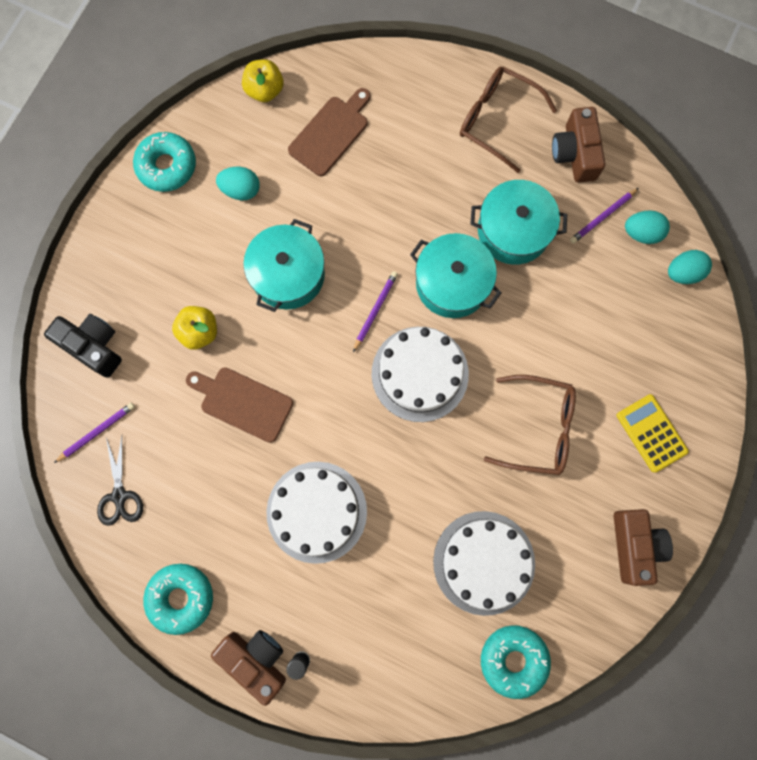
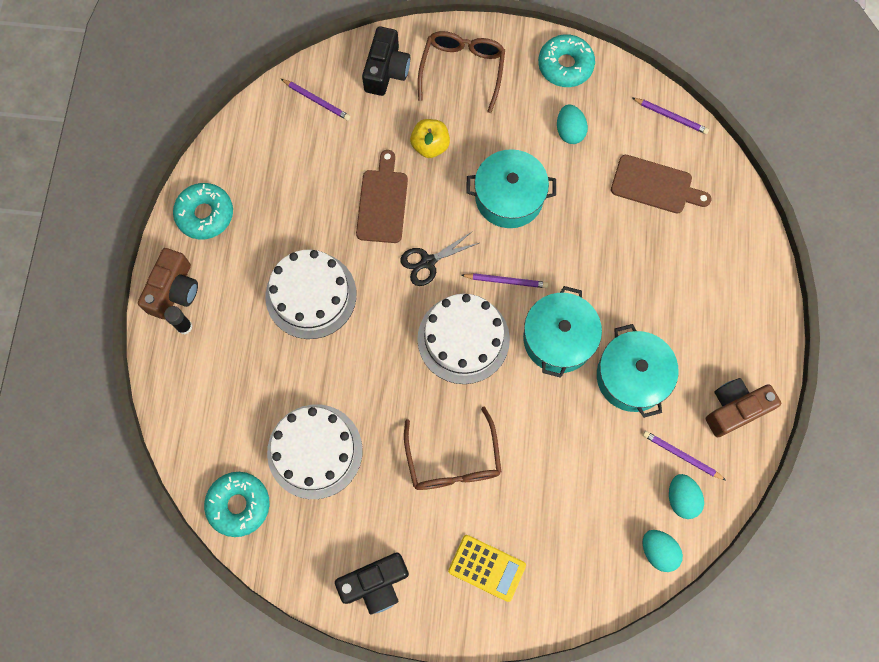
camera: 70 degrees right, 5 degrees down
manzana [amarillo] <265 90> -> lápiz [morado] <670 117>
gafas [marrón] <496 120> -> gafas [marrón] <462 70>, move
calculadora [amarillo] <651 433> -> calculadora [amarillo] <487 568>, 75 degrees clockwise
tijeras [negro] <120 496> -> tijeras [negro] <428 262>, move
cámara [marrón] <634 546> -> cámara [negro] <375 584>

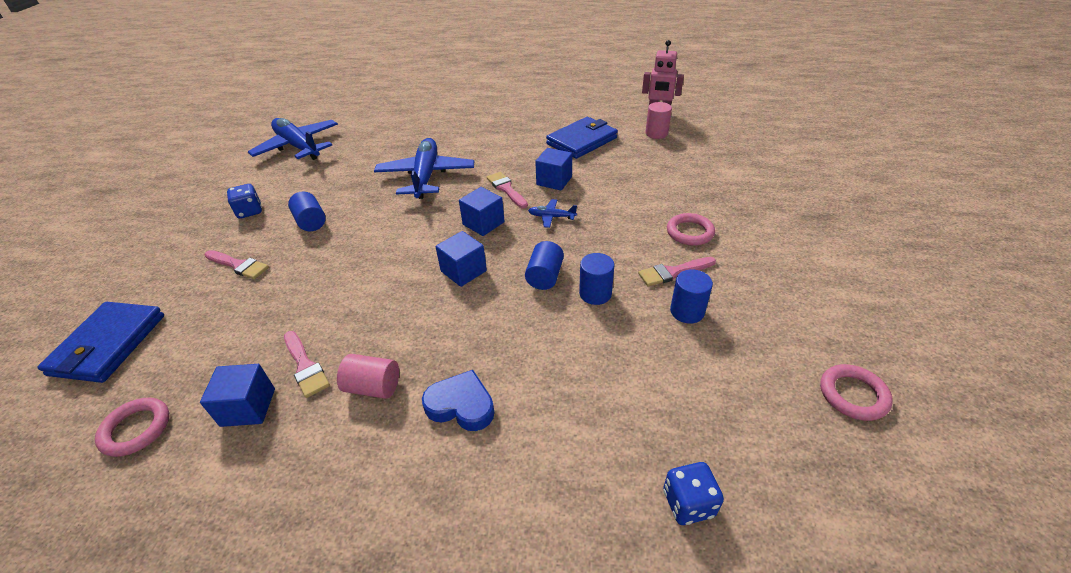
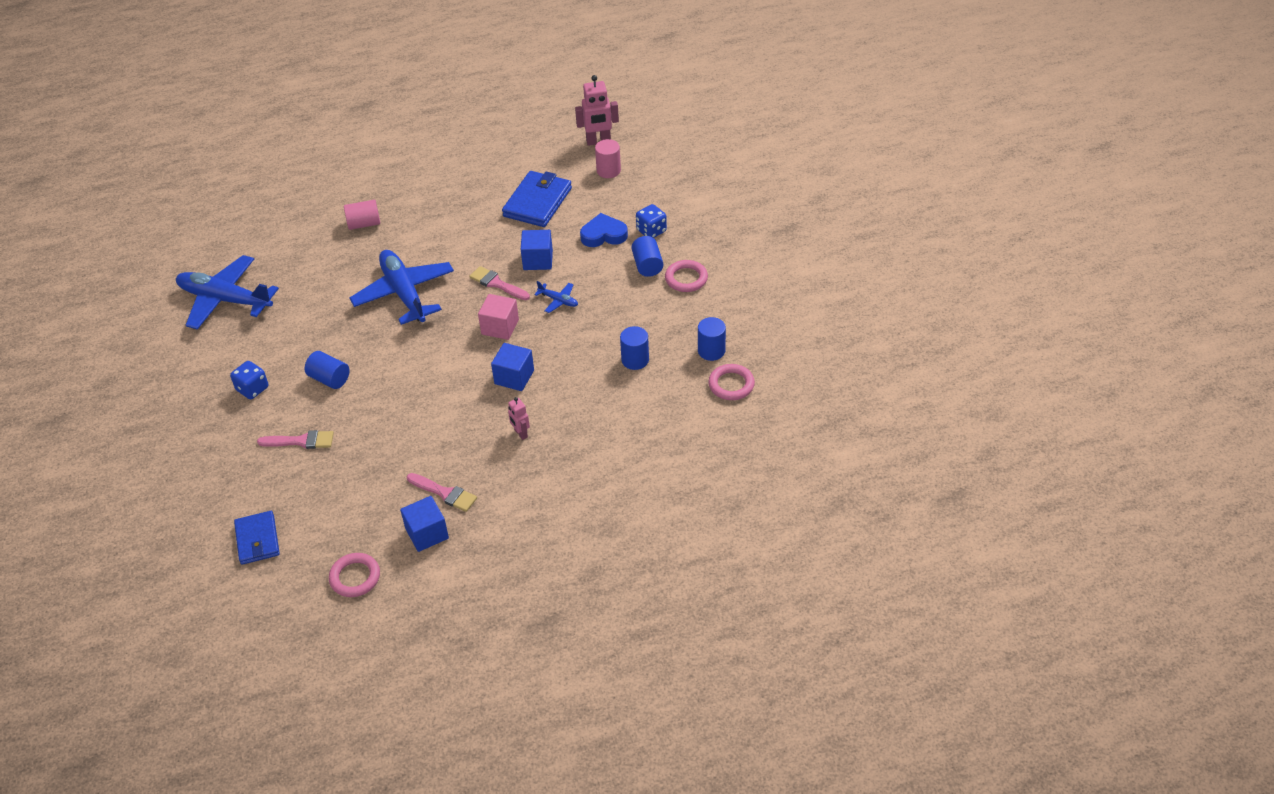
camera: 25 degrees left, 5 degrees up
cubo [azul] <483 223> -> cubo [rosa] <500 327>
avión [azul] <551 217> -> avión [azul] <558 300>, 135 degrees counterclockwise
cilindro [azul] <545 276> -> cilindro [azul] <647 265>, move
pincel [rosa] <673 272> -> none
cartera [azul] <108 345> -> cartera [azul] <257 540>, x0.66
cilindro [rosa] <373 387> -> cilindro [rosa] <364 224>, move
anillo [rosa] <853 395> -> anillo [rosa] <731 385>, move
corazón [azul] <461 405> -> corazón [azul] <603 235>, move
dado [azul] <688 503> -> dado [azul] <651 231>, move
none -> robot [rosa] <520 433>

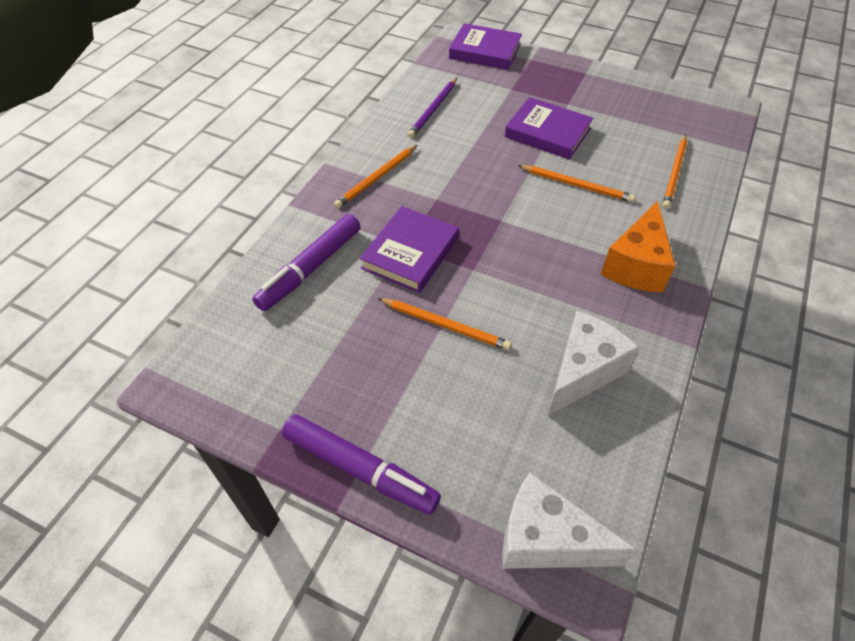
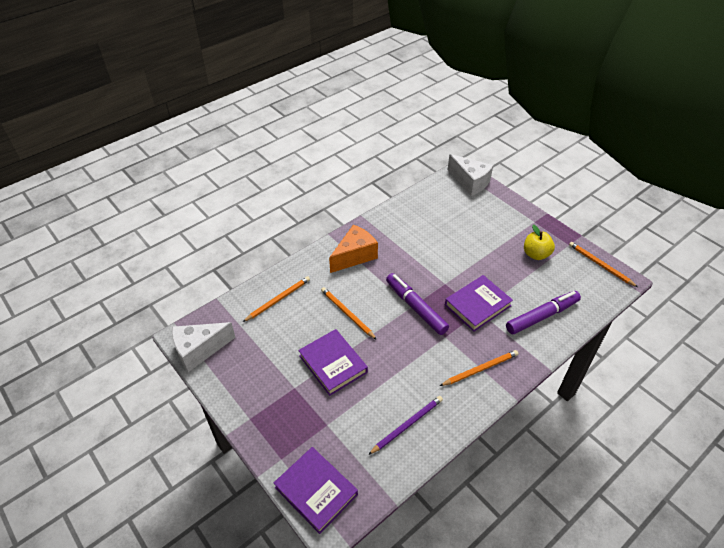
camera: 155 degrees left, 5 degrees down
lápiz [naranja] <445 325> -> lápiz [naranja] <600 265>, move
queso [blanco] <582 372> -> queso [blanco] <199 350>, move
rotulador [morado] <360 469> -> rotulador [morado] <415 307>, move
none -> manzana [amarillo] <536 254>

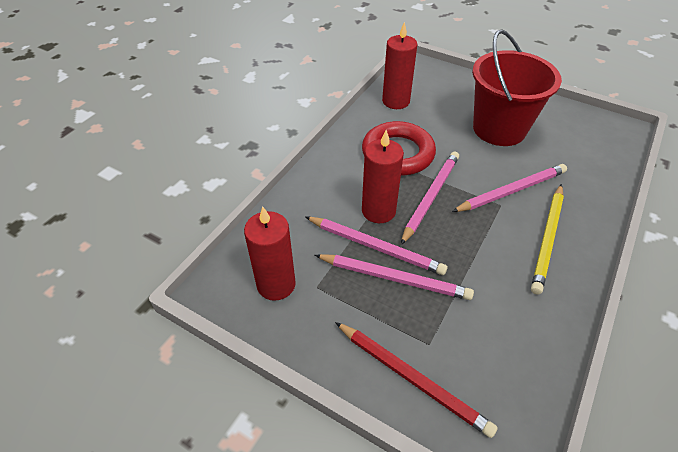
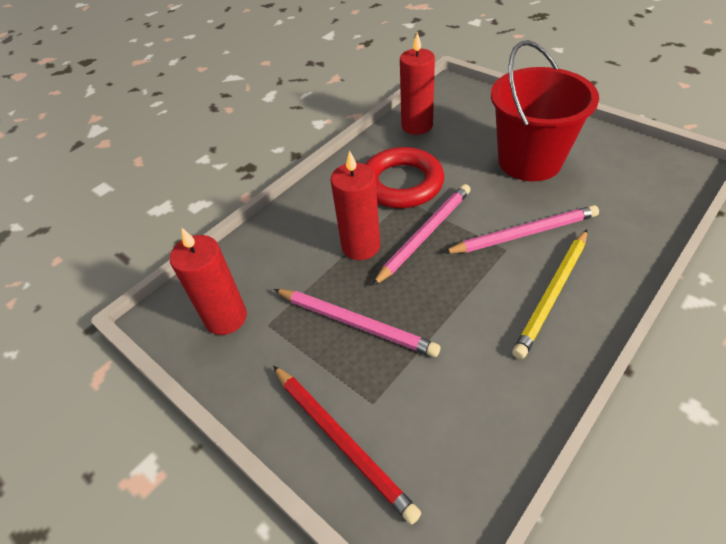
camera: 15 degrees right, 0 degrees up
lápiz [rosa] <375 246> -> none

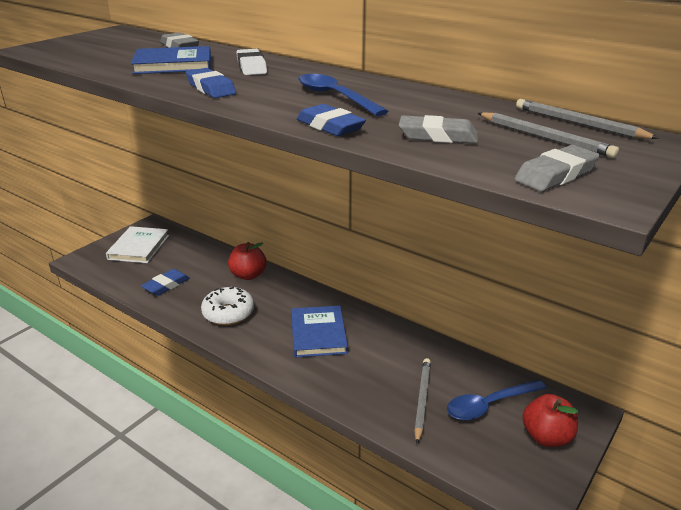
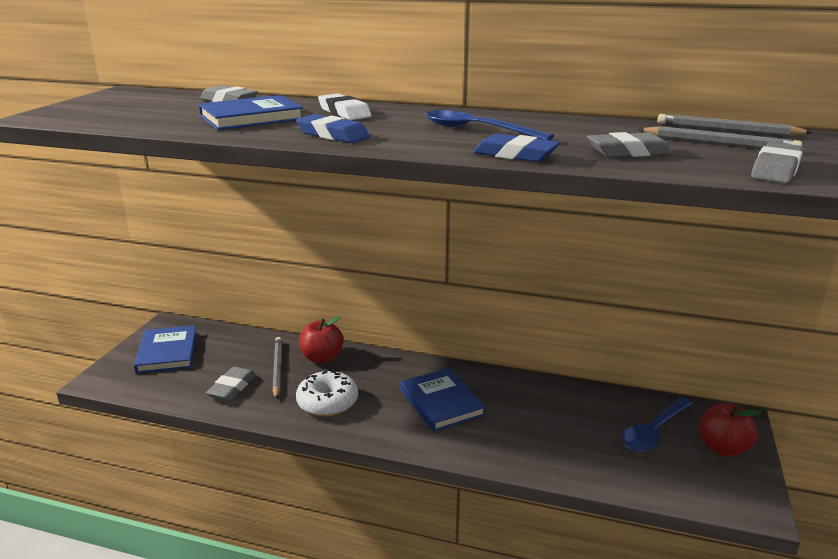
camera: 20 degrees left, 5 degrees down
libro [blanco] <139 247> -> libro [azul] <167 352>
goma de borrar [azul] <166 285> -> goma de borrar [gris] <232 387>
lápiz [gris] <422 400> -> lápiz [gris] <277 369>, move

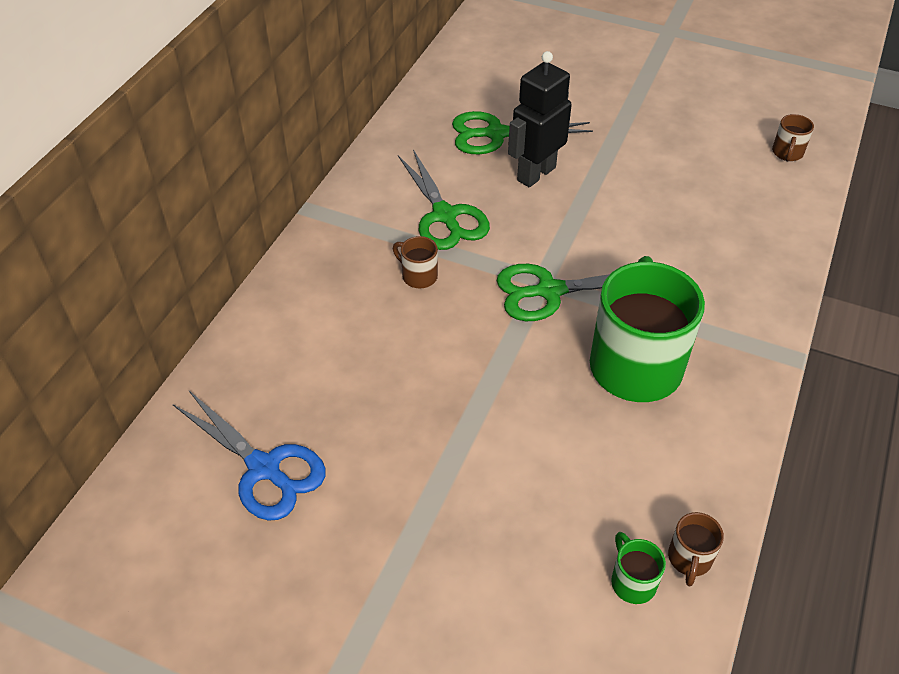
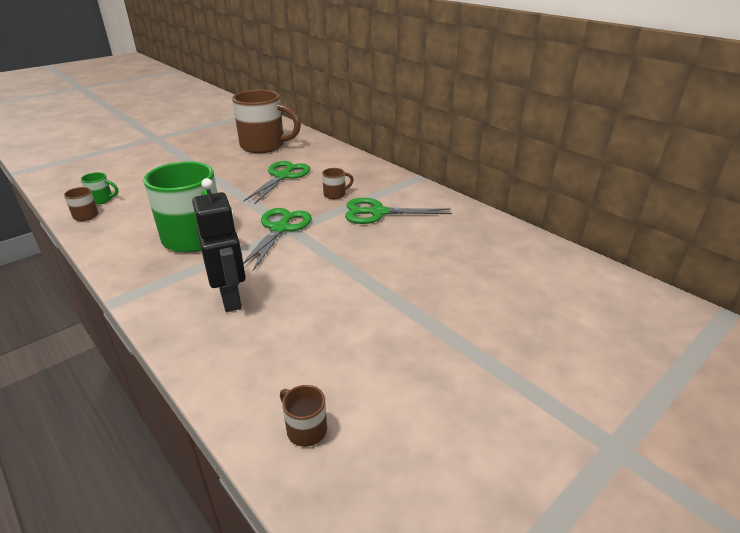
camera: 115 degrees right, 15 degrees down
robot [negro] <535 174> -> robot [negro] <231 299>, move
tijeras [verde] <496 134> -> tijeras [verde] <283 176>, move
tijeras [azul] <264 468> -> taza [marrón] <264 146>

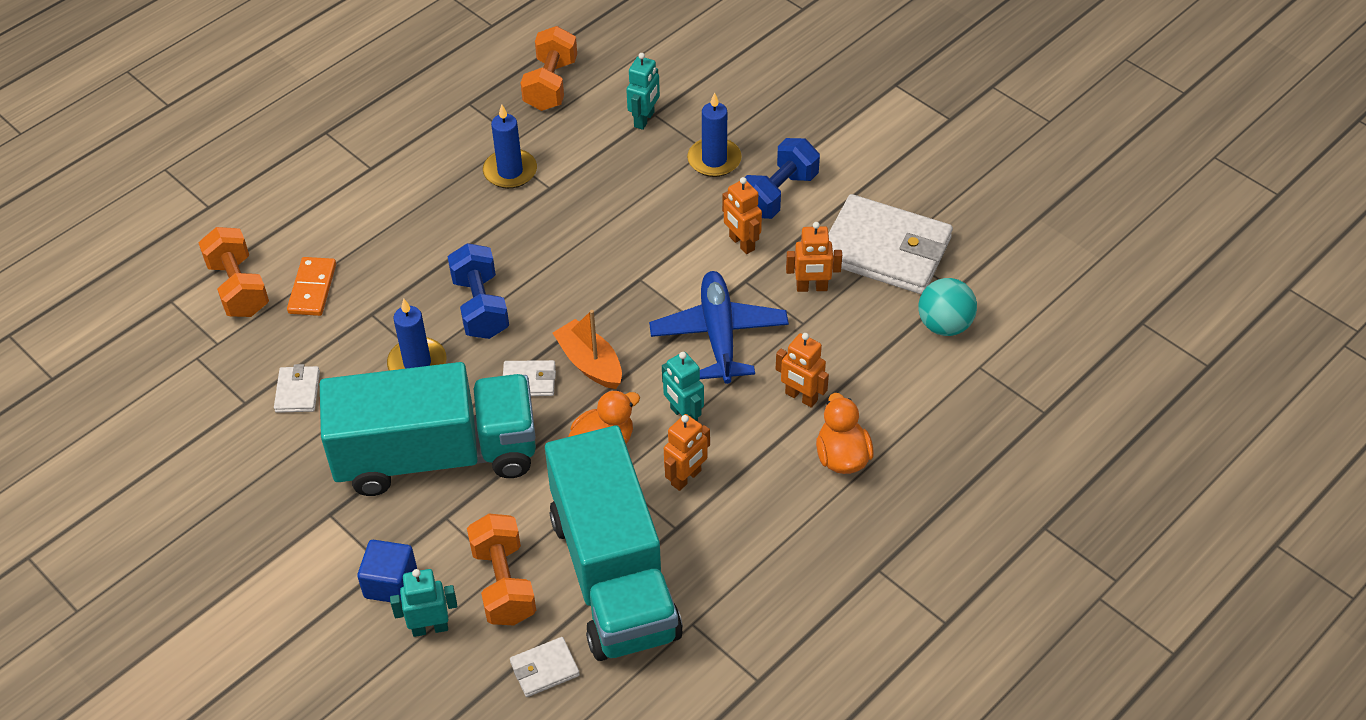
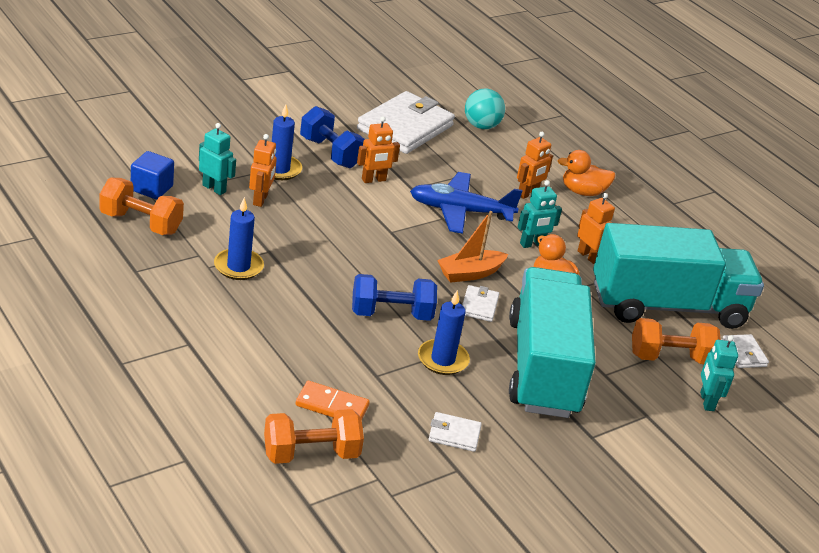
camera: 85 degrees left, 15 degrees down
robot [naranja] <811 287> -> robot [naranja] <260 199>, move
cubo [azul] <390 583> -> cubo [azul] <151 188>, move

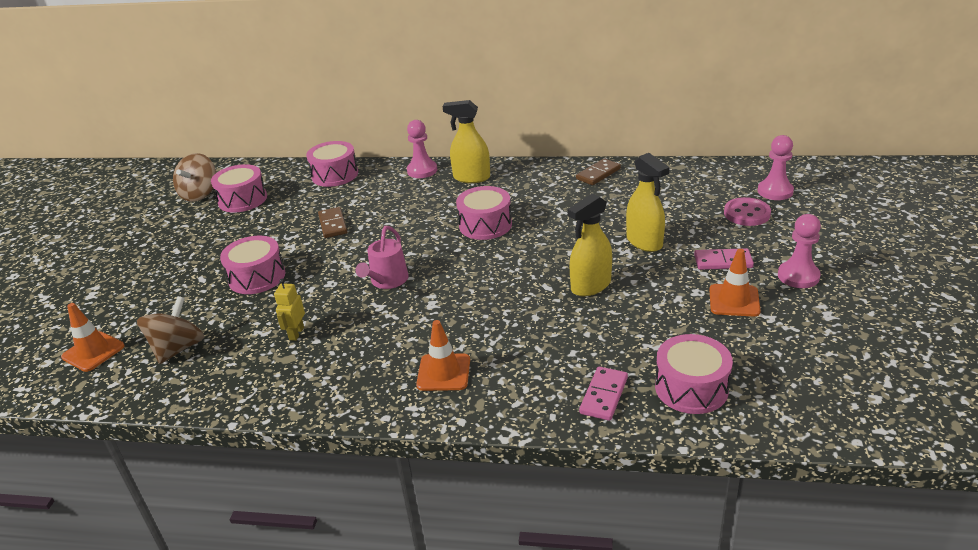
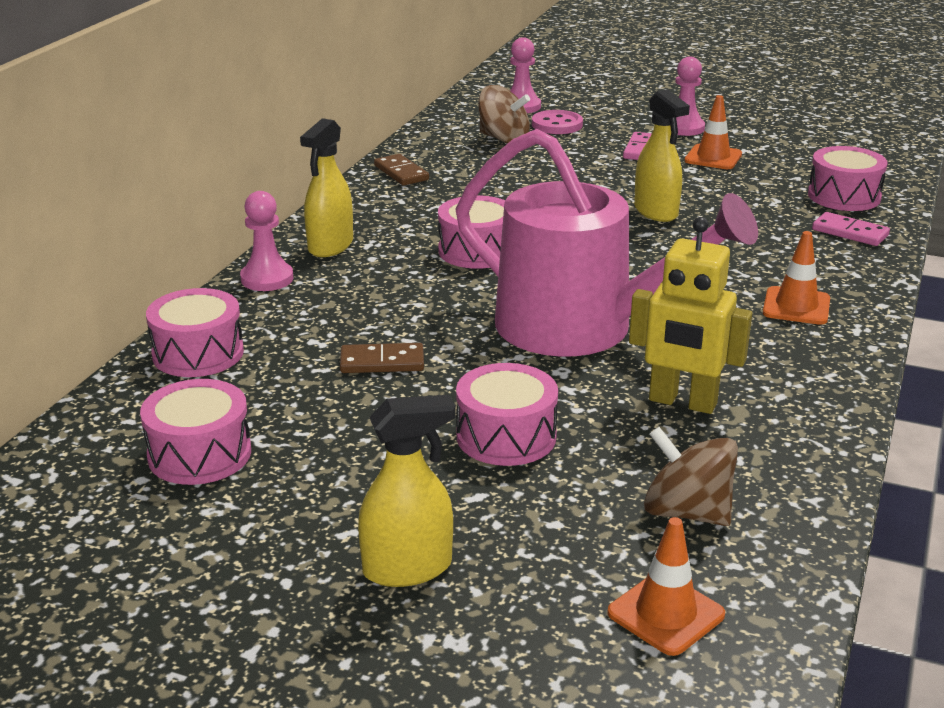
camera: 80 degrees left, 5 degrees down
peonza [marrón] <200 194> -> peonza [marrón] <503 139>, move
pulverizador [amarillo] <644 242> -> pulverizador [amarillo] <408 568>, move
regadera [rosa] <387 281> -> regadera [rosa] <579 327>, x2.37
robot [amarillo] <296 333> -> robot [amarillo] <682 402>, x1.93

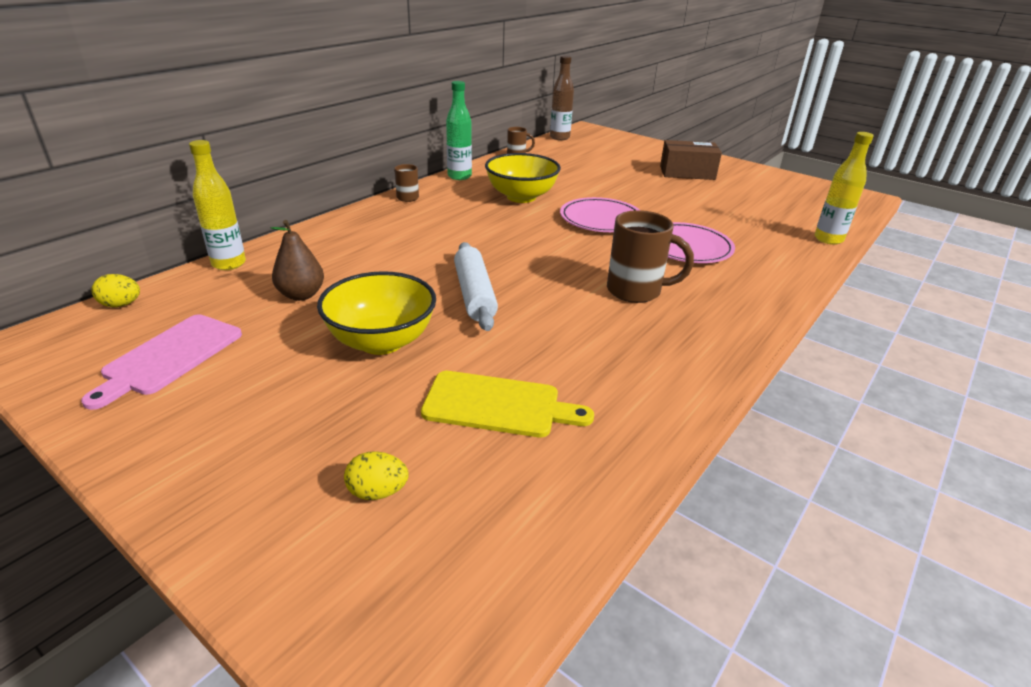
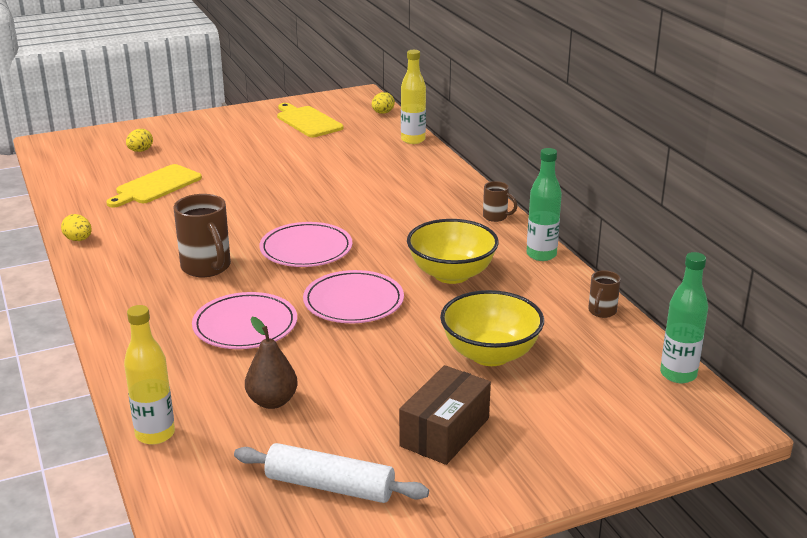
camera: 120 degrees right, 5 degrees down
botella [marrón] <559 137> -> botella [verde] <678 374>
taza [marrón] <636 291> -> taza [marrón] <207 267>, 75 degrees counterclockwise
pera [marrón] <301 295> -> pera [marrón] <272 401>, move
rodillo [blanco] <474 294> -> rodillo [blanco] <330 486>, move
cuenco [amarillo] <381 341> -> cuenco [amarillo] <490 354>, move
tabla de cortar [rosa] <169 357> -> tabla de cortar [amarillo] <307 121>
none -> huevo [amarillo] <78 240>
none -> plato [rosa] <306 249>

